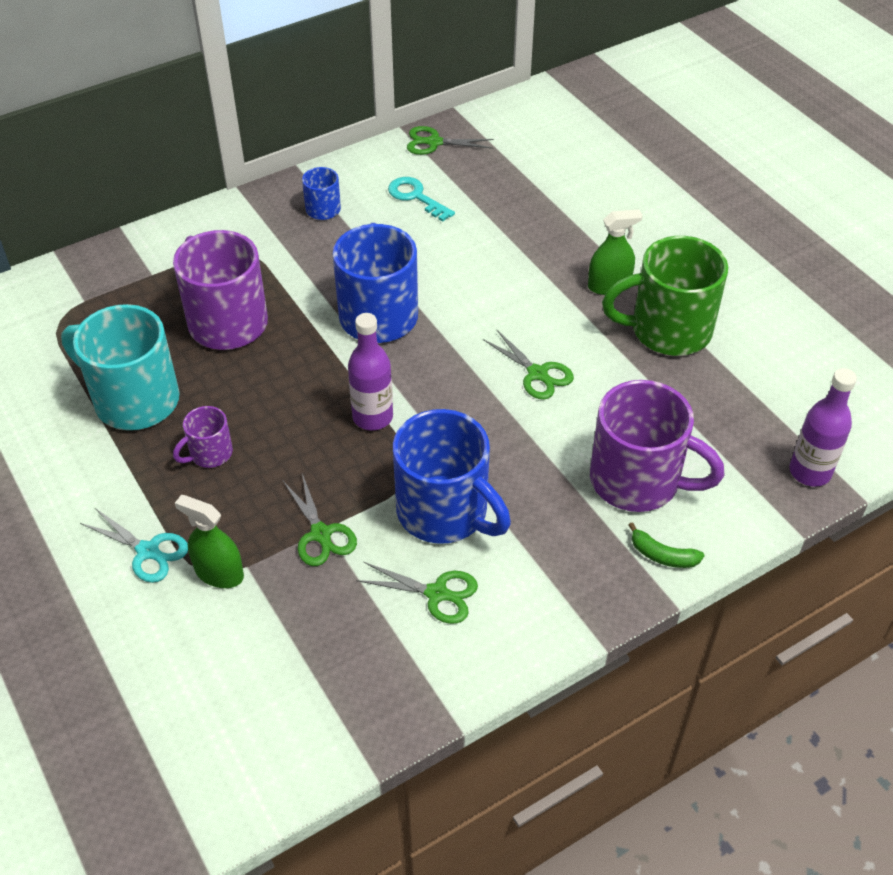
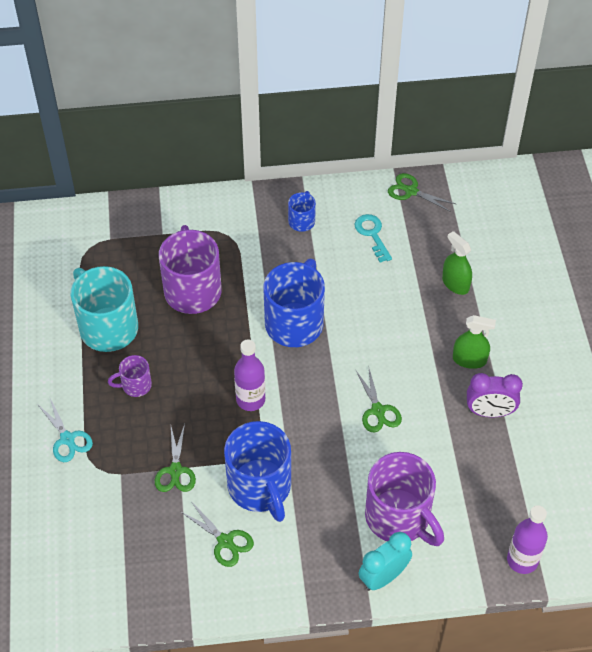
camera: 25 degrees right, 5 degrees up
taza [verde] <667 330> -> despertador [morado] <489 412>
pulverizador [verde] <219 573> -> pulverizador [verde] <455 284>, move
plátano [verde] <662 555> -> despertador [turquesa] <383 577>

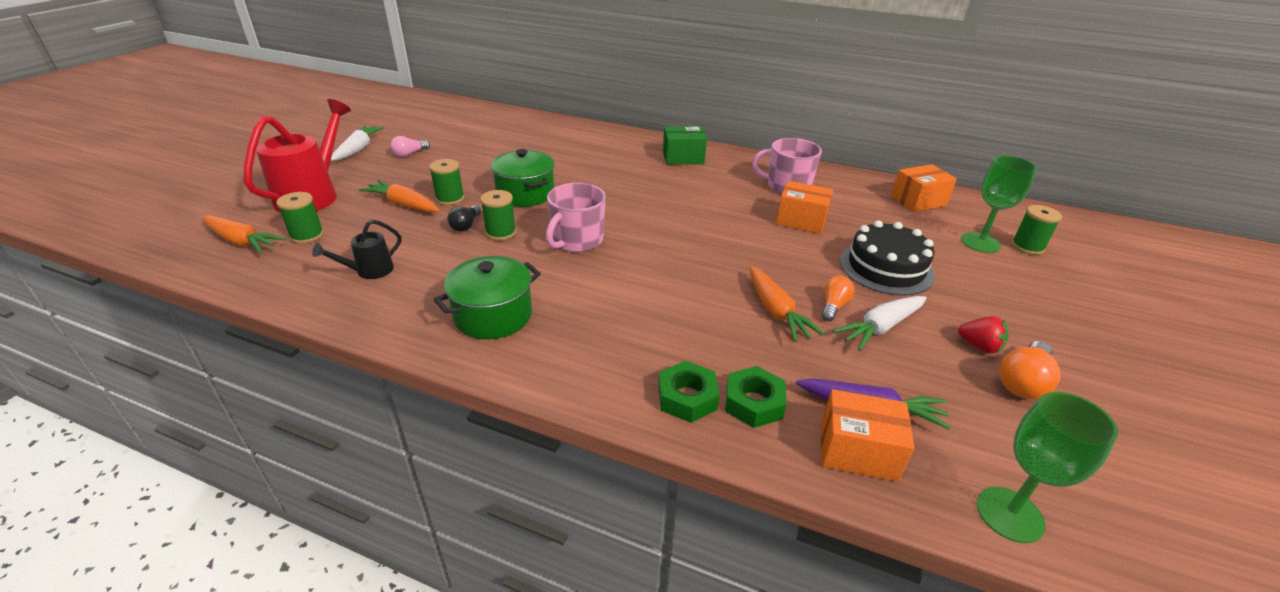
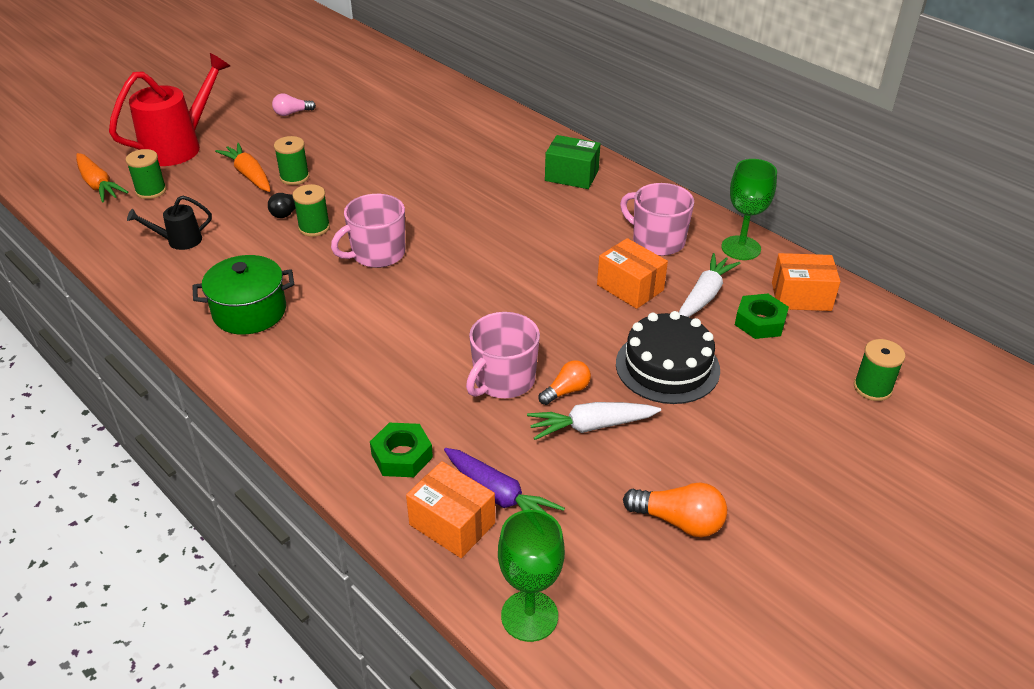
camera: 25 degrees right, 5 degrees up
zanahoria [blanco] <358 149> -> zanahoria [blanco] <704 295>, move
olla [verde] <525 194> -> none
copa [verde] <980 243> -> copa [verde] <741 248>, move
zanahoria [naranja] <776 311> -> taza [rosa] <503 380>
fresa [rojo] <979 346> -> none
bombilla [naranja] <1023 382> -> bombilla [naranja] <679 521>, 135 degrees counterclockwise
tuerca [verde] <687 397> -> tuerca [verde] <760 322>, move

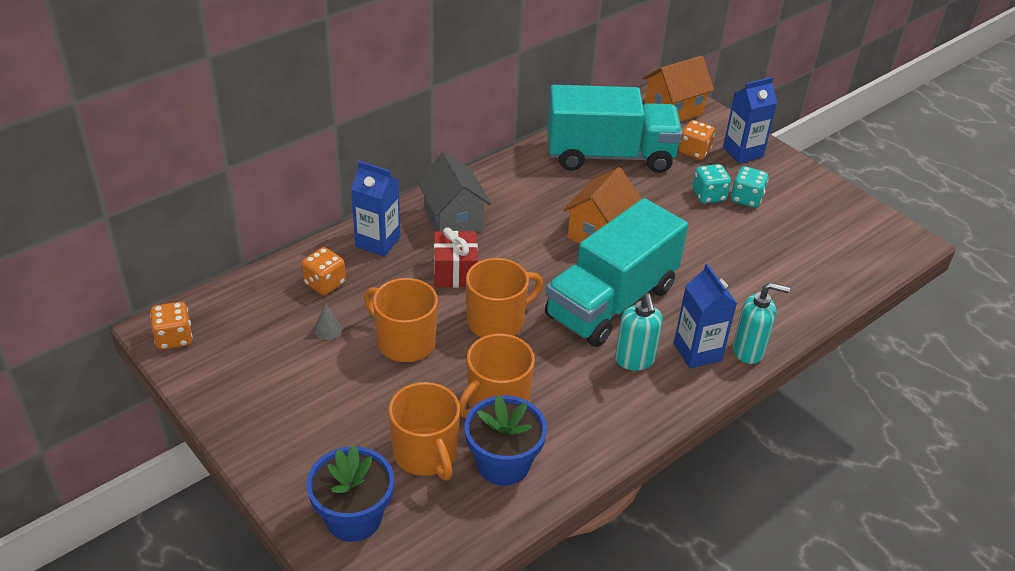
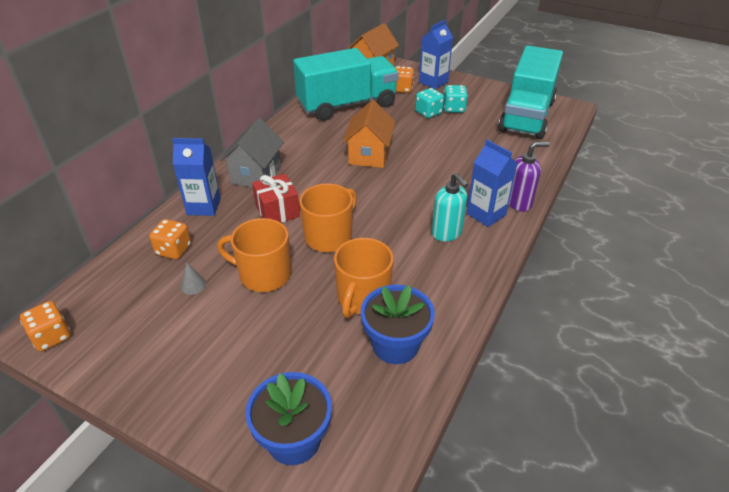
camera: 20 degrees left, 0 degrees up
casa [gris] <453 219> -> casa [gris] <256 175>, 60 degrees clockwise
camión [turquesa] <611 302> -> camión [turquesa] <526 116>, move
dispensador de jabón [turquesa] <748 351> -> dispensador de jabón [morado] <519 203>
taza [naranja] <426 454> -> none

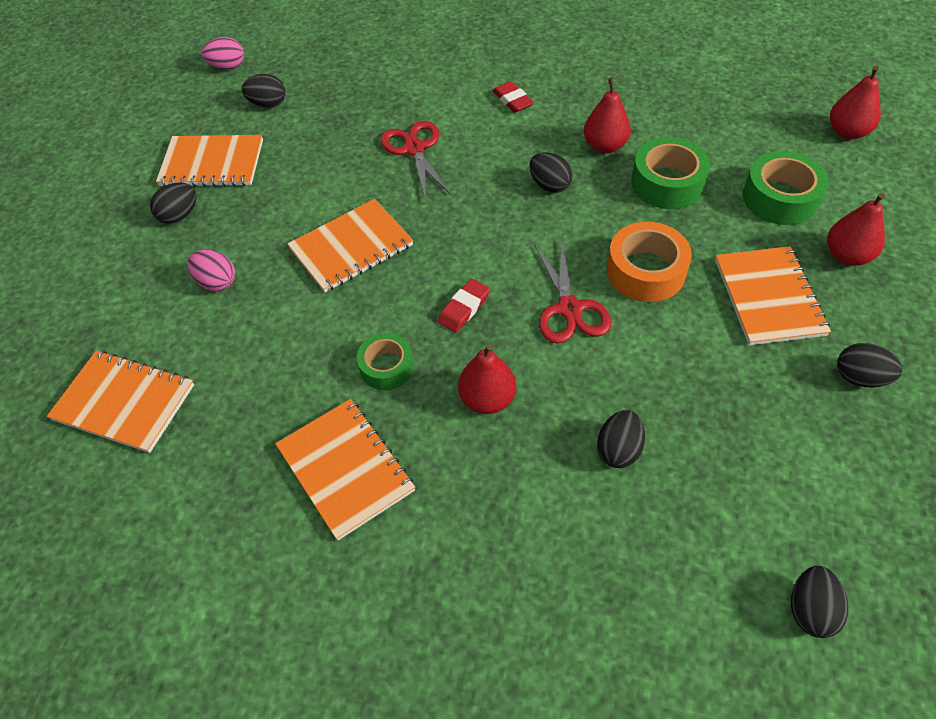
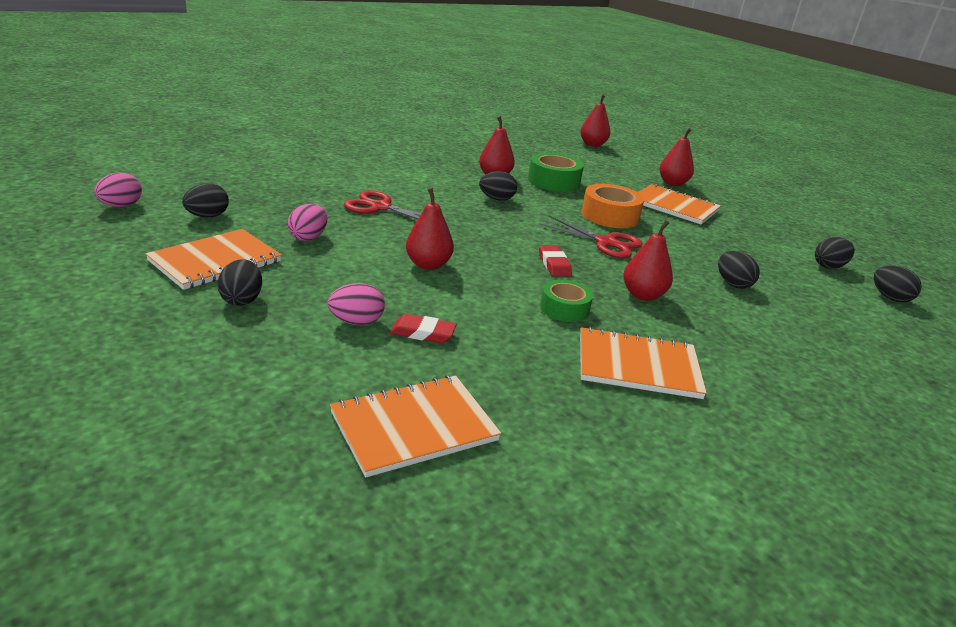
camera: 55 degrees left, 25 degrees down
goma de borrar [rojo] <512 100> -> goma de borrar [rojo] <423 333>, move
cinta adhesiva [verde] <780 198> -> none
cuaderno [naranja] <351 247> -> pera [rojo] <428 265>
huevo [negro] <860 377> -> huevo [negro] <829 266>, move
none -> huevo [rosa] <308 237>

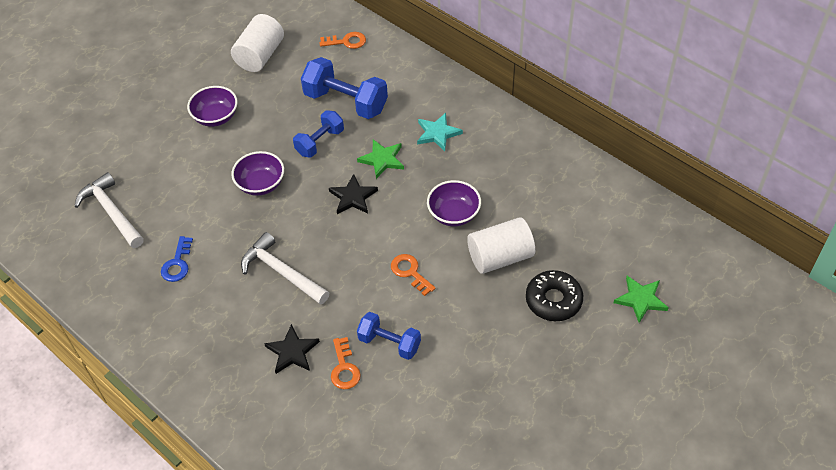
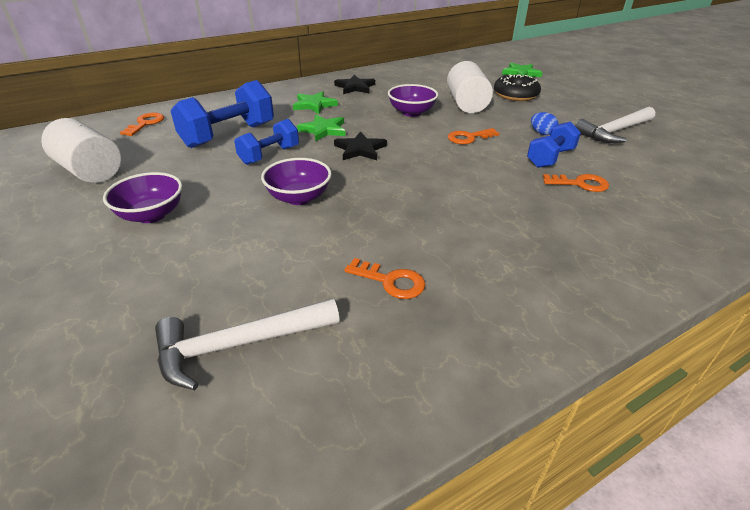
camera: 75 degrees left, 15 degrees down
mancuerna [azul] <320 142> -> mancuerna [azul] <269 155>, 75 degrees clockwise
estrella [turquesa] <437 133> -> estrella [verde] <314 105>
martillo [blanco] <282 272> -> martillo [blanco] <614 131>, move
llave [azul] <177 263> -> llave [naranja] <390 281>
estrella [negro] <292 351> -> estrella [negro] <355 87>, move
none -> huevo [azul] <541 133>

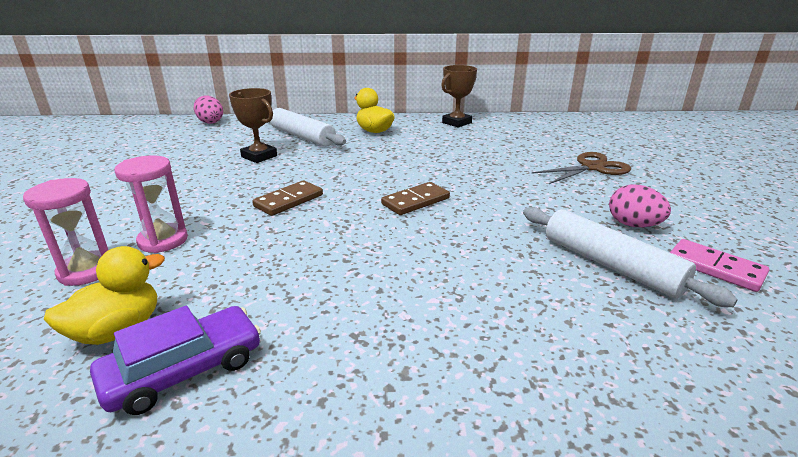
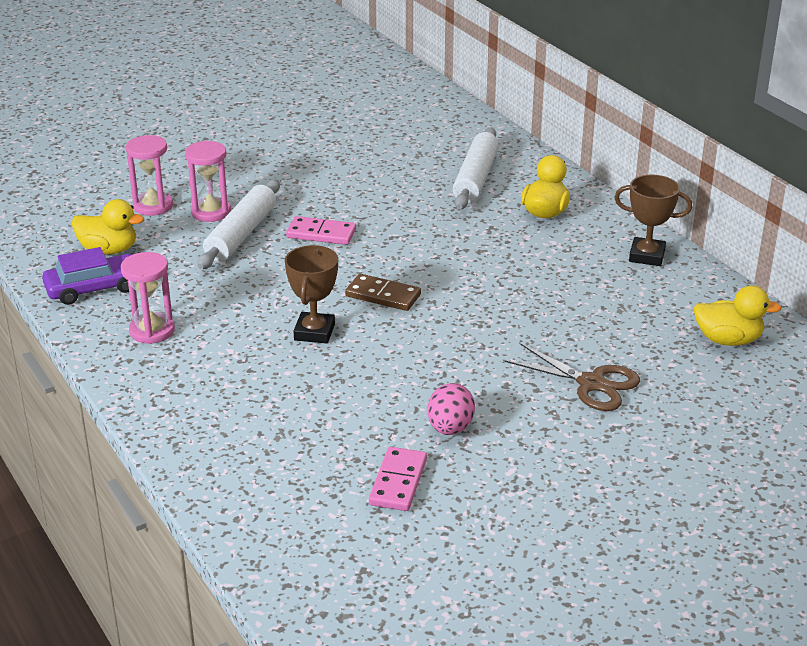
camera: 60 degrees right, 5 degrees up
trofeo [marrón] <259 156> -> trofeo [marrón] <314 332>, move
huevo [rosa] <210 122> -> none
ficha de dominó [marrón] <288 201> -> ficha de dominó [rosa] <321 234>
rodillo [blanco] <610 265> -> rodillo [blanco] <241 234>, move
coche [morado] <184 370> -> coche [morado] <94 288>, 45 degrees counterclockwise
none -> reloj de arena [rosa] <152 331>
none -> pato [amarillo] <728 340>

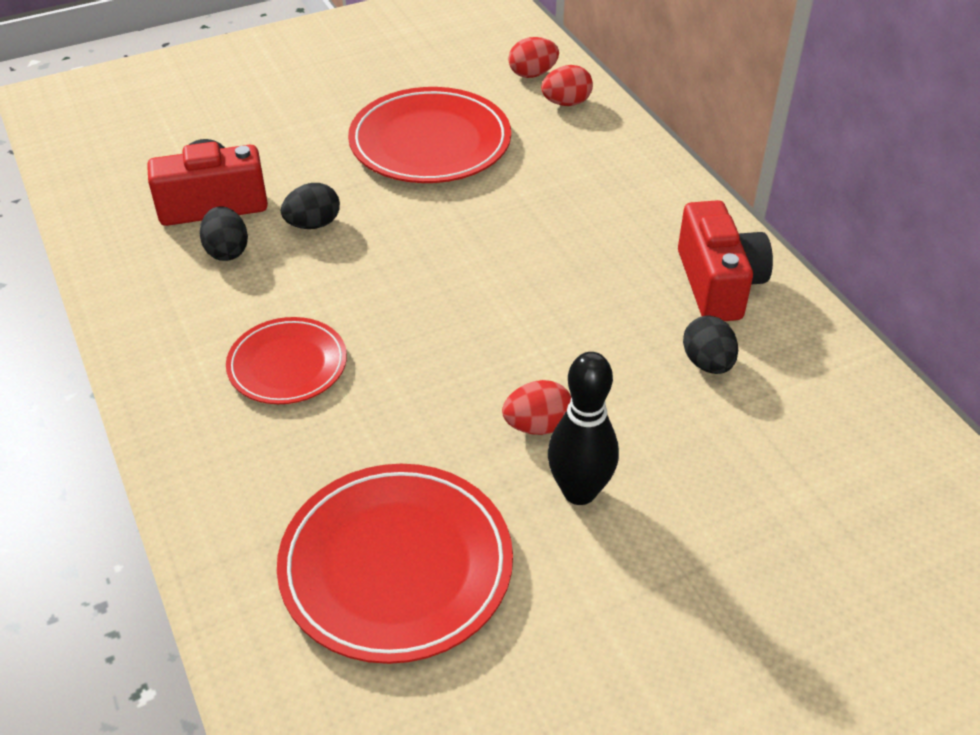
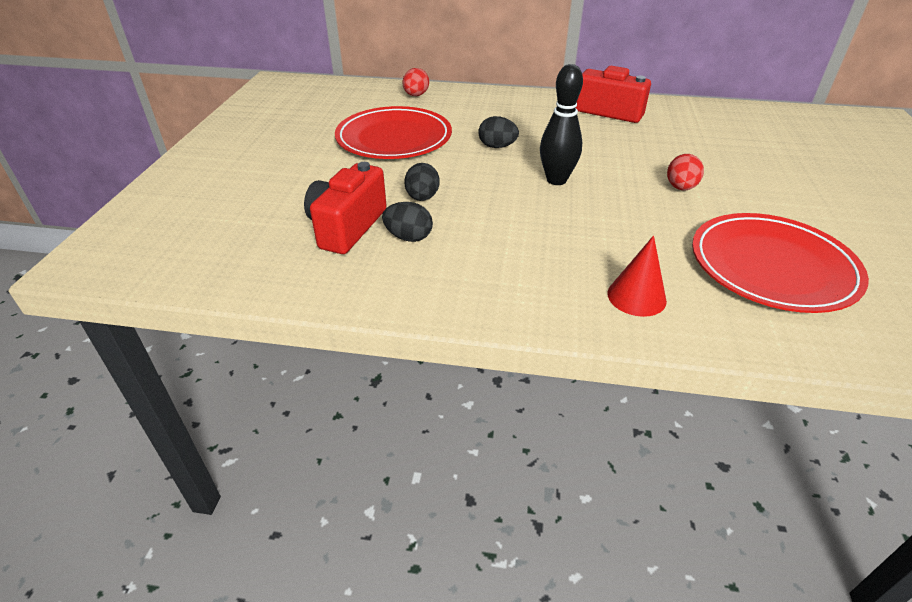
camera: 55 degrees left, 5 degrees down
huevo [rojo] <532 74> -> none
huevo [negro] <707 363> -> huevo [negro] <497 146>, move
plato [rojo] <287 365> -> none
bolo [negro] <579 491> -> bolo [negro] <556 180>, move
none -> cono [rojo] <636 297>

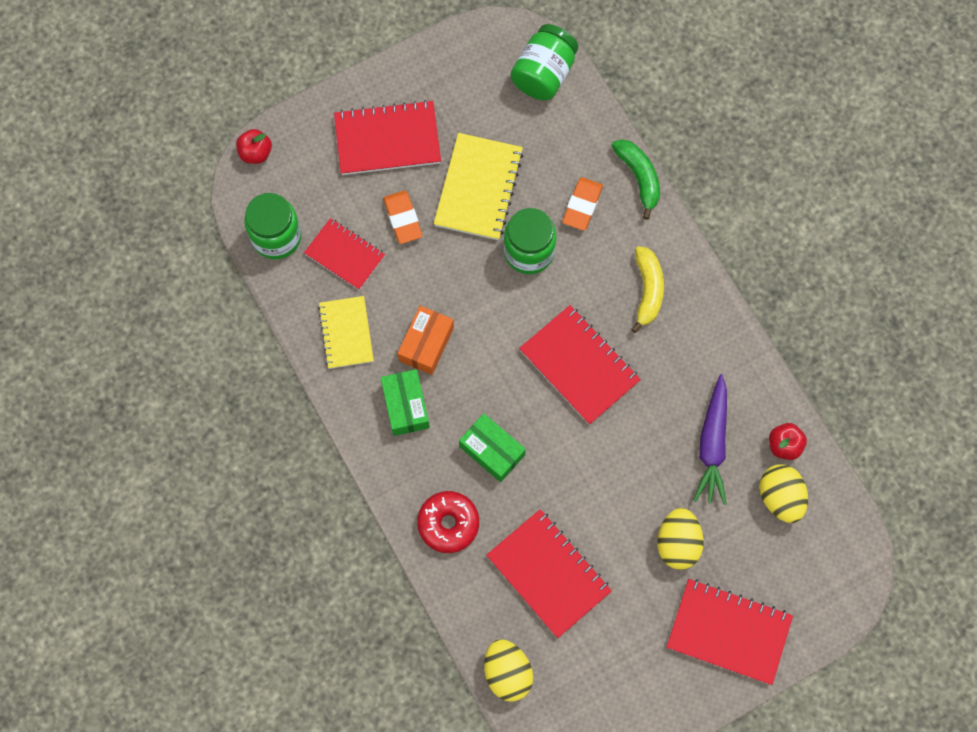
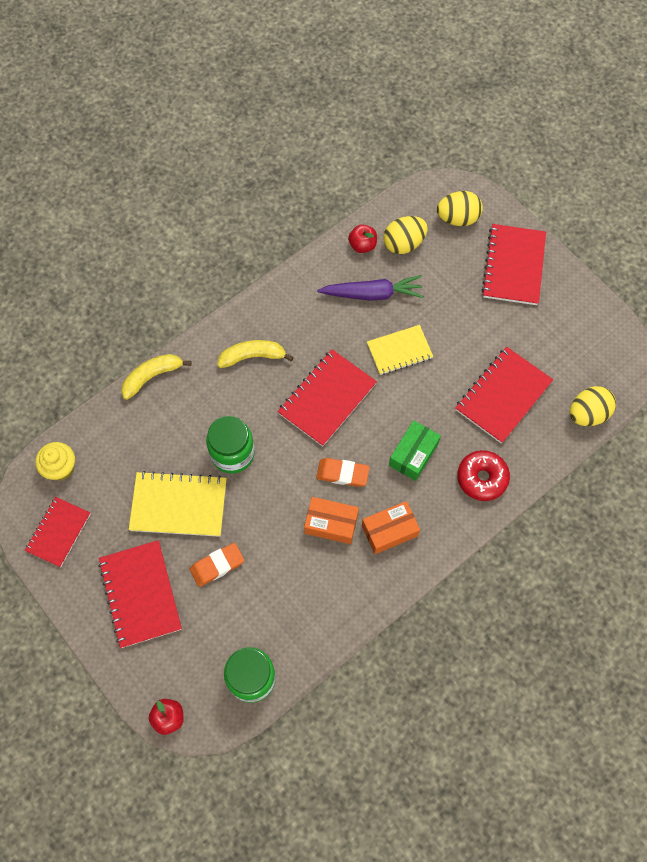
camera: 100 degrees left, 5 degrees down
tarro [verde] <543 74> -> magdalena [amarillo] <61 468>
plátano [verde] <639 177> -> plátano [amarillo] <152 376>
goma de borrar [naranja] <582 205> -> goma de borrar [naranja] <342 473>, move
cuaderno [rojo] <345 255> -> cuaderno [rojo] <58 532>, move
cuaderno [amarillo] <346 333> -> cuaderno [amarillo] <399 351>, move
caja [verde] <406 406> -> caja [naranja] <389 531>
huevo [amarillo] <677 543> -> huevo [amarillo] <458 218>, move

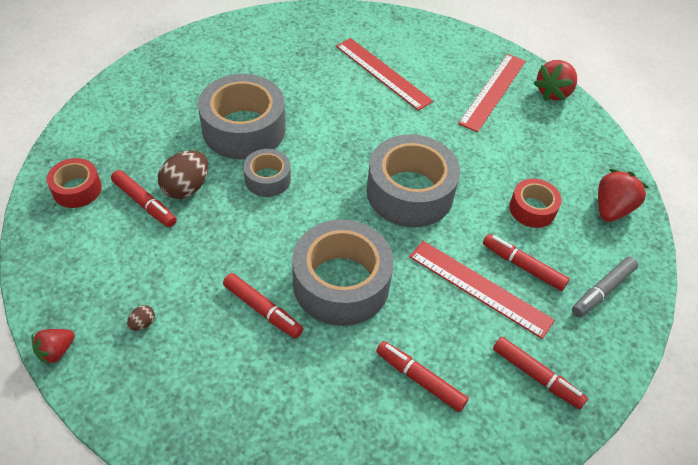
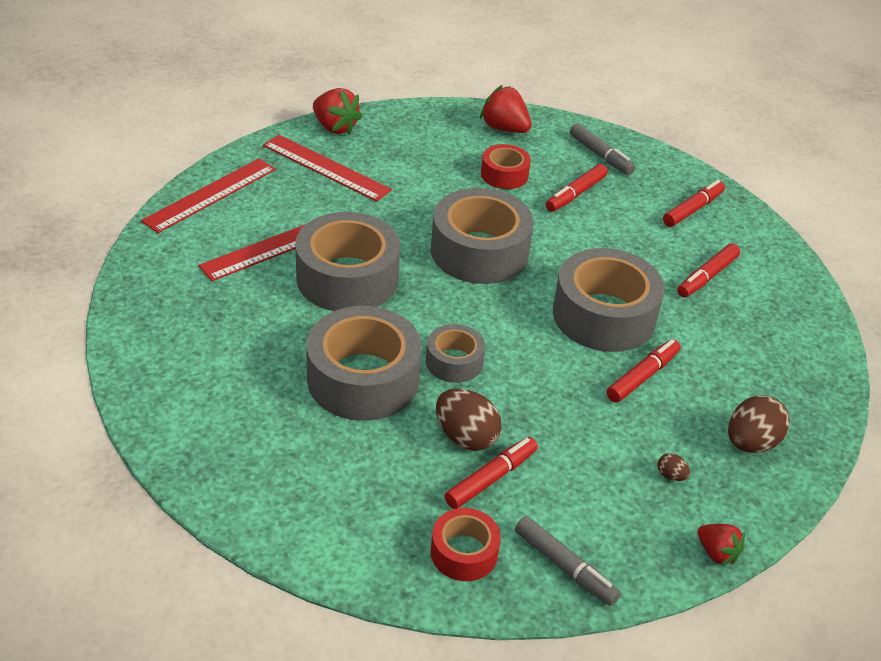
camera: 85 degrees left, 10 degrees down
regla [rojo] <479 288> -> regla [rojo] <210 195>, move
none -> cinta adhesiva [gris] <347 278>
none -> huevo [marrón] <751 443>
none -> rotulador [gris] <565 567>

